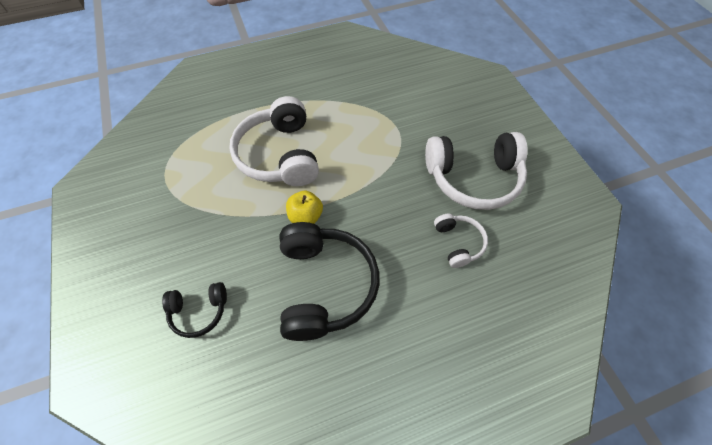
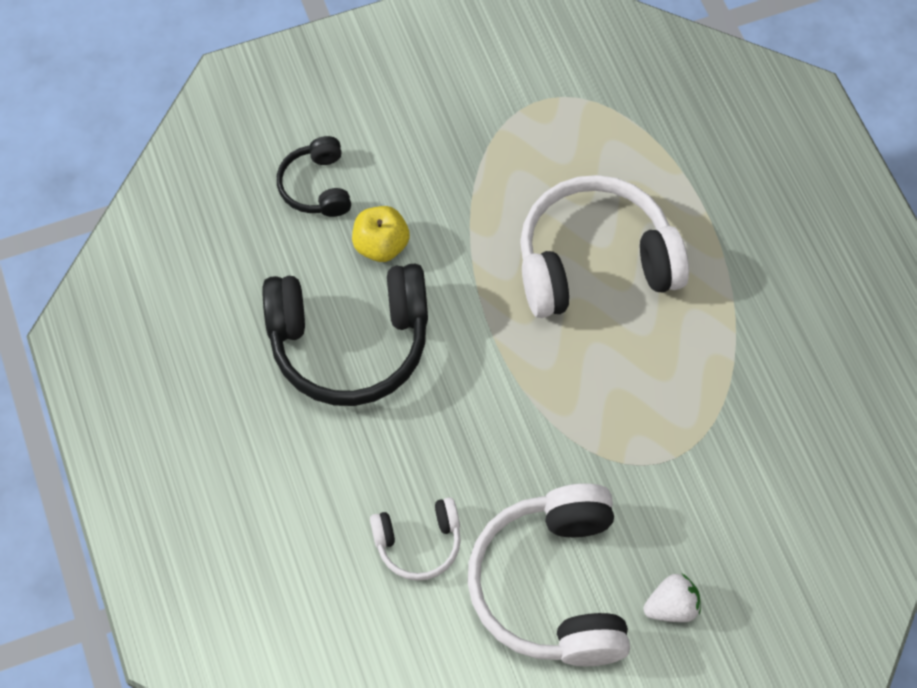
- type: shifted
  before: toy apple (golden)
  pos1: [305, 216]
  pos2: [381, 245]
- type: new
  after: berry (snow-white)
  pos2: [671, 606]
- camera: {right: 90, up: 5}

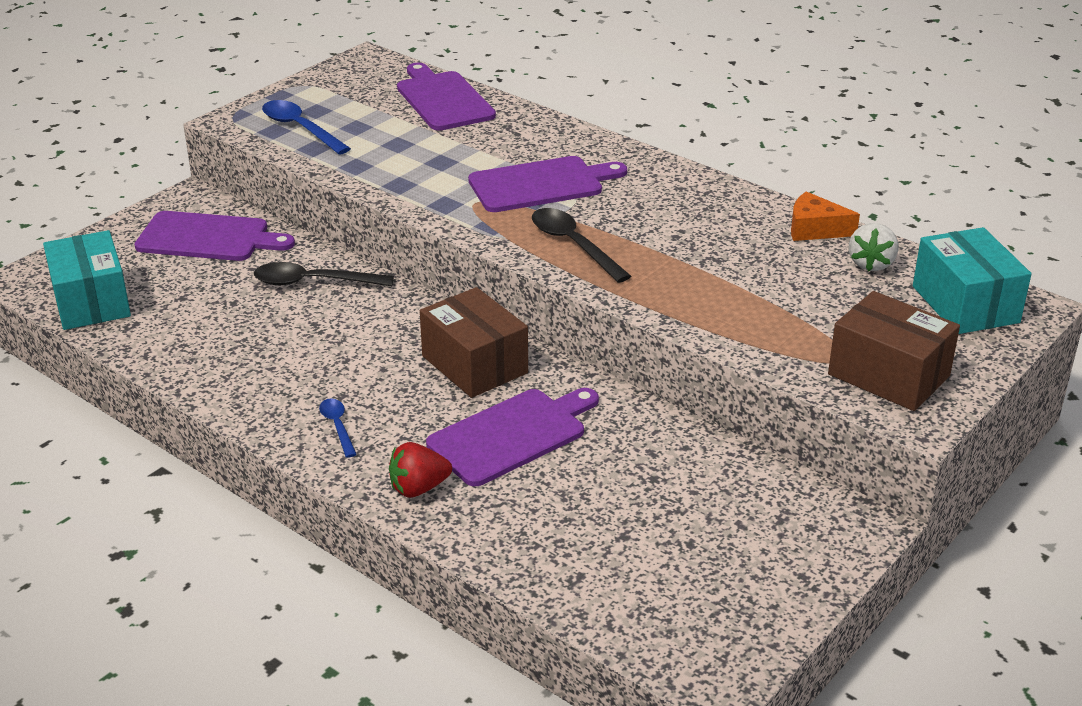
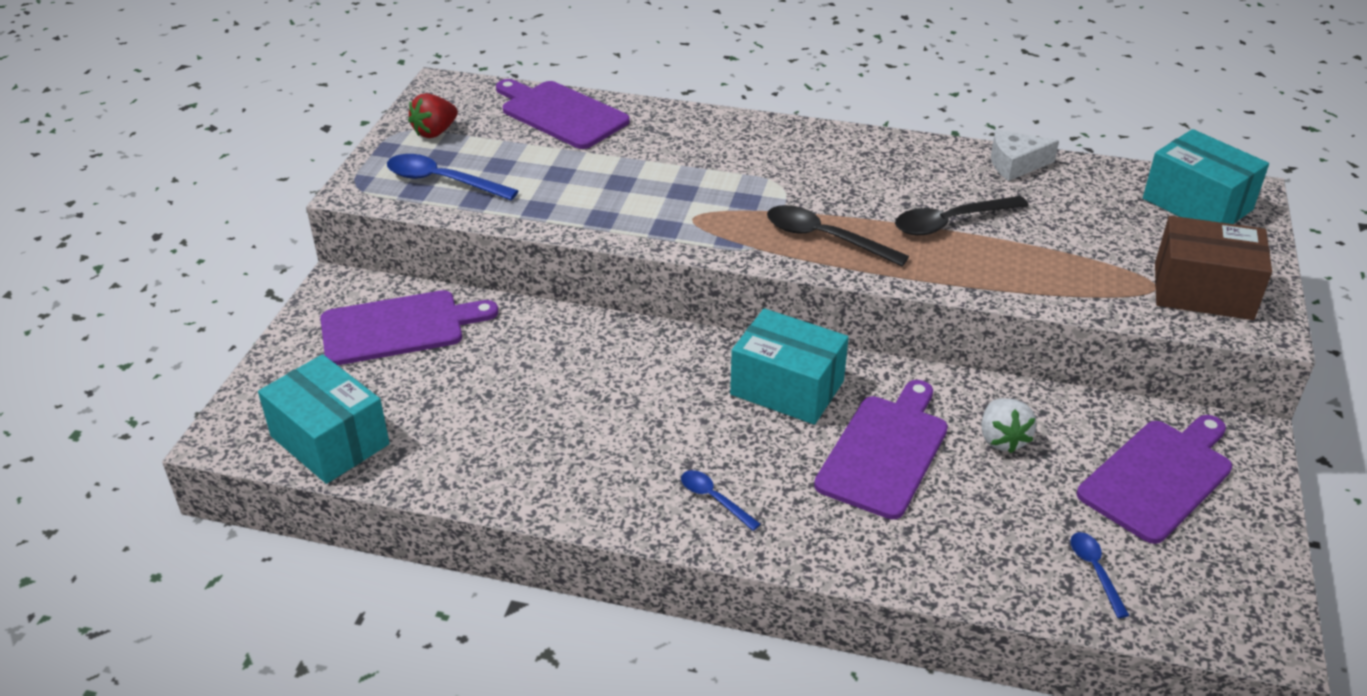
- type: shifted
  before: bread board (royal purple)
  pos1: [541, 184]
  pos2: [1158, 477]
- type: repainted
  before: cheese wedge (orange-coloured)
  after: cheese wedge (snow-white)
  pos1: [814, 229]
  pos2: [1015, 164]
- type: shifted
  before: berry (snow-white)
  pos1: [871, 264]
  pos2: [1002, 439]
- type: shifted
  before: tablespoon (ebony)
  pos1: [313, 282]
  pos2: [950, 222]
- type: repainted
  before: package (brown)
  after: package (aqua)
  pos1: [474, 364]
  pos2: [787, 388]
- type: shifted
  before: berry (crimson)
  pos1: [418, 488]
  pos2: [435, 132]
- type: new
  after: tablespoon (blue)
  pos2: [1095, 570]
- camera: {right: -25, up: 5}

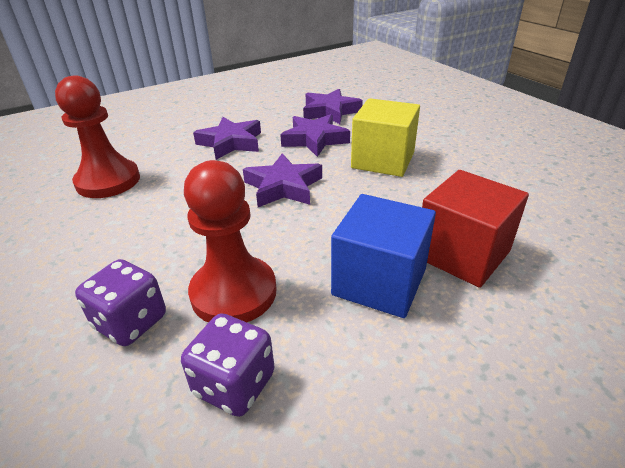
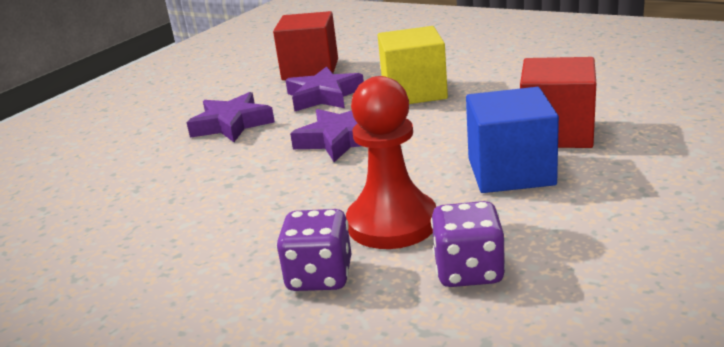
- type: gone
  before: game pawn (crimson)
  pos1: [108, 181]
- type: swapped
  before: star (royal purple)
  after: solid cube (crimson)
  pos1: [330, 111]
  pos2: [310, 69]
- camera: {right: -25, up: -10}

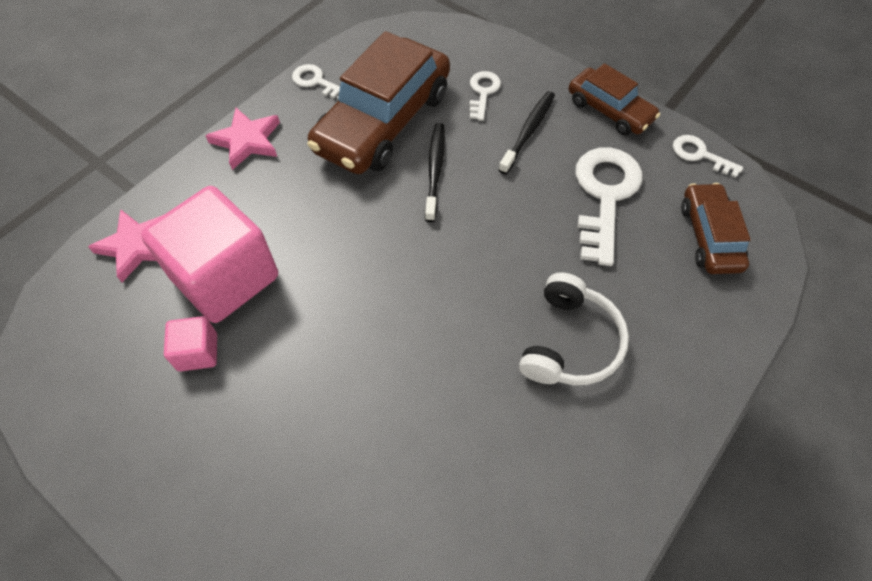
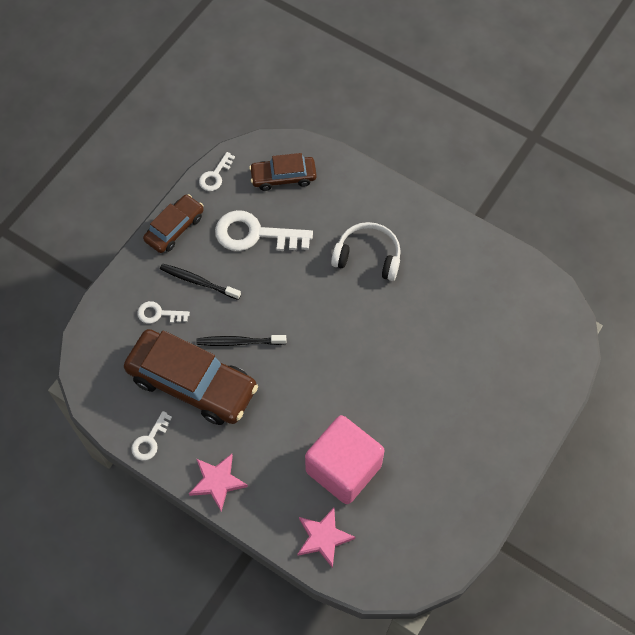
- type: gone
  before: solid cube (pink)
  pos1: [198, 352]
- camera: {right: -95, up: 5}

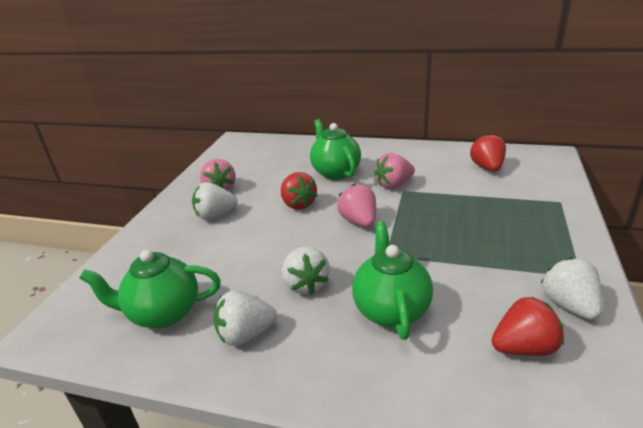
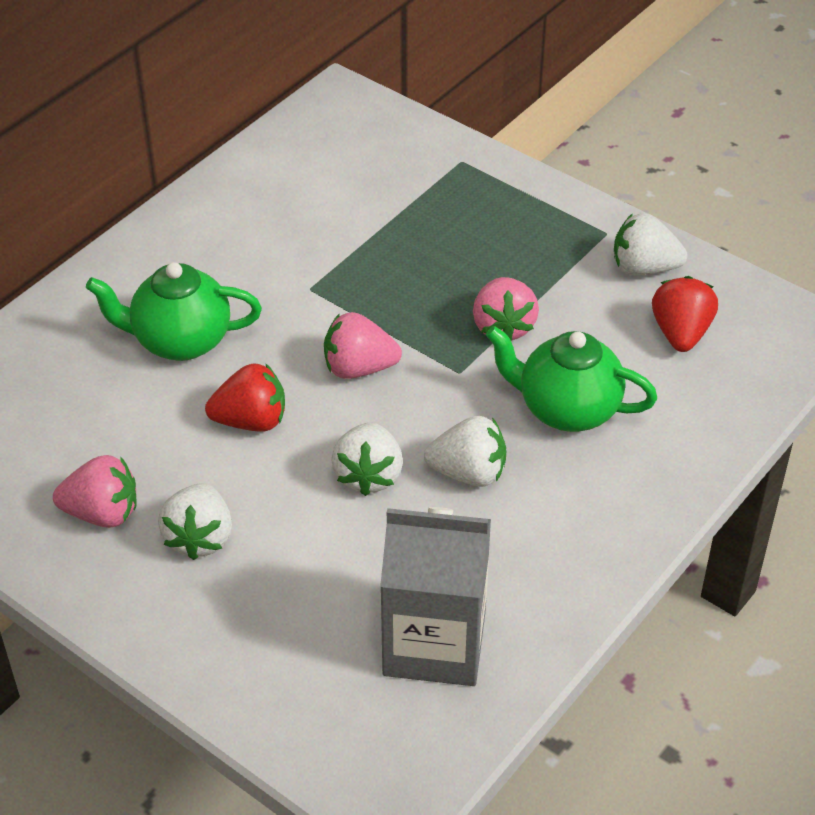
- type: gone
  before: berry (crimson)
  pos1: [487, 168]
- type: shifted
  before: berry (pink)
  pos1: [394, 185]
  pos2: [503, 327]
- type: swapped
  before: tea pot (emerald)
  after: juice carton (ash-grey)
  pos1: [163, 313]
  pos2: [434, 643]
- type: shifted
  before: berry (snow-white)
  pos1: [245, 334]
  pos2: [368, 475]
- camera: {right: -70, up: 15}

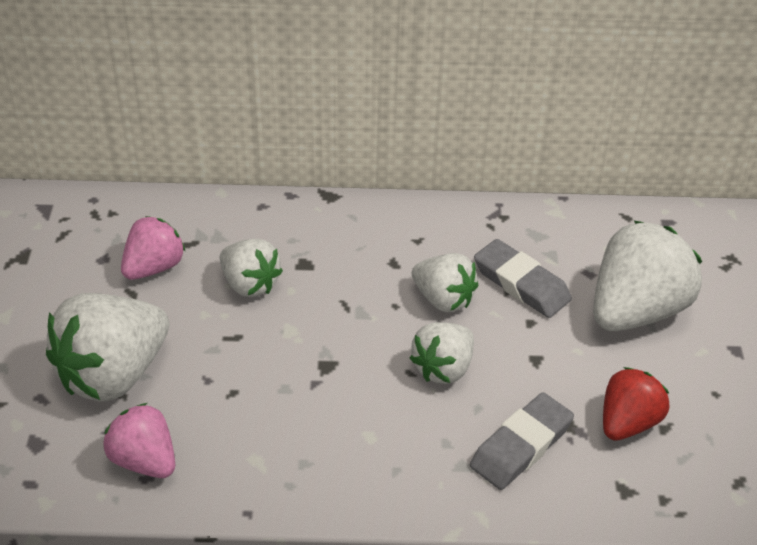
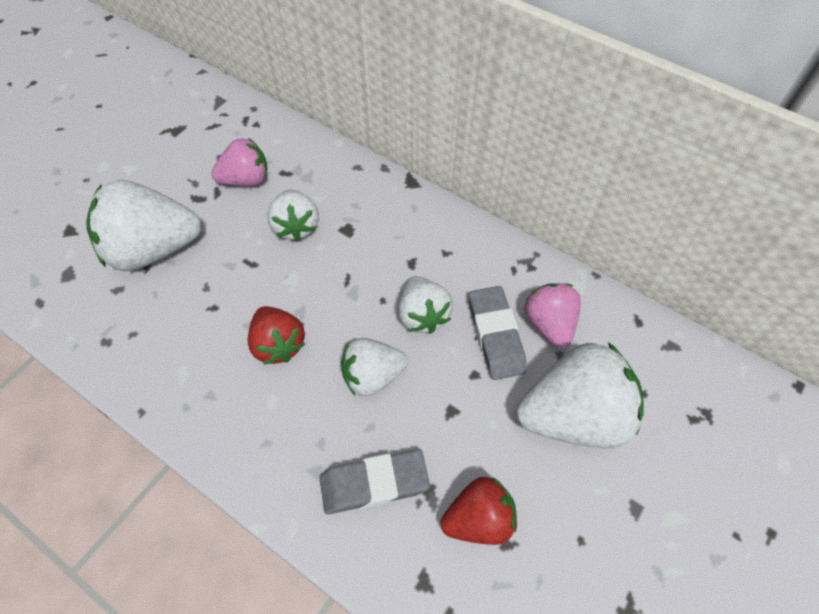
- type: shifted
  before: berry (pink)
  pos1: [144, 460]
  pos2: [549, 323]
- type: new
  after: berry (crimson)
  pos2: [278, 344]
- camera: {right: 35, up: 15}

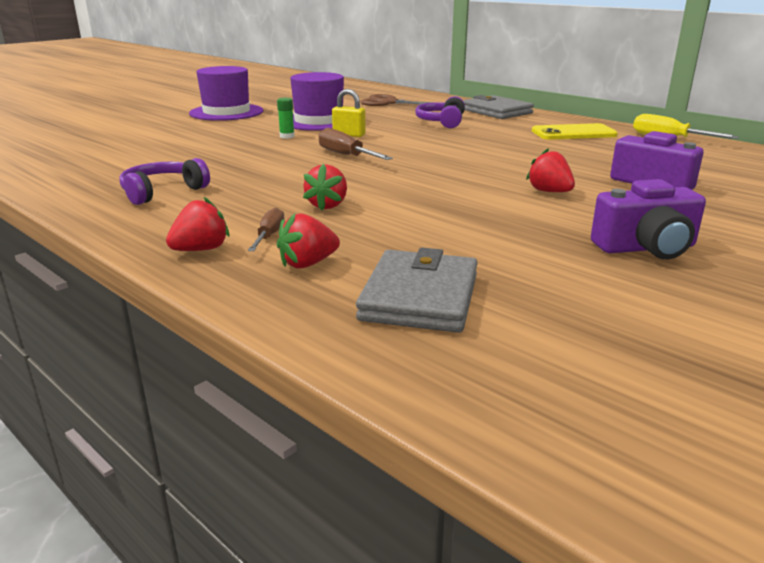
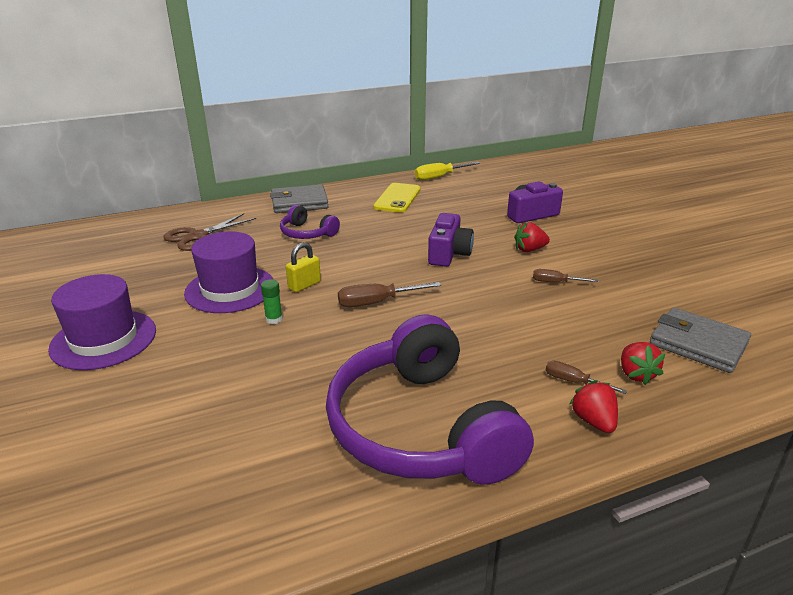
- type: scaled
  before: headphones (royal purple)
  pos1: [162, 192]
  pos2: [420, 428]
  scale: 2.21
- type: gone
  before: berry (crimson)
  pos1: [327, 205]
- type: shifted
  before: photo camera (royal purple)
  pos1: [646, 248]
  pos2: [449, 253]
- type: new
  after: flat screwdriver (brown)
  pos2: [556, 282]
- camera: {right: -65, up: 5}

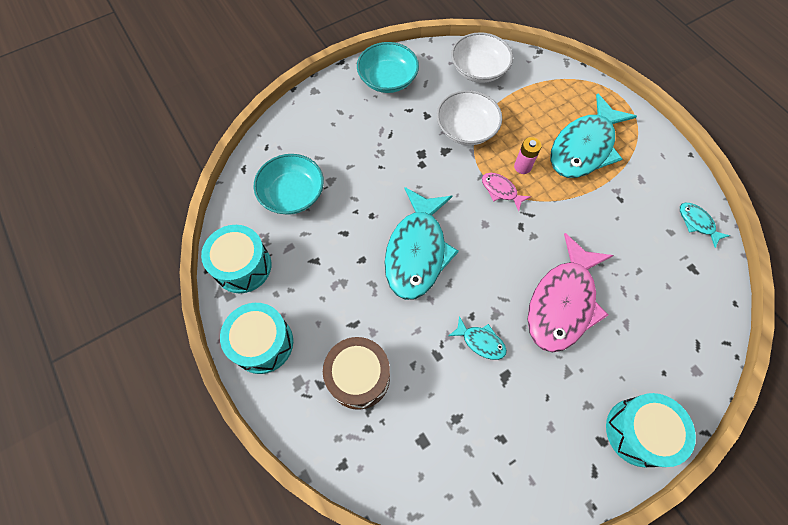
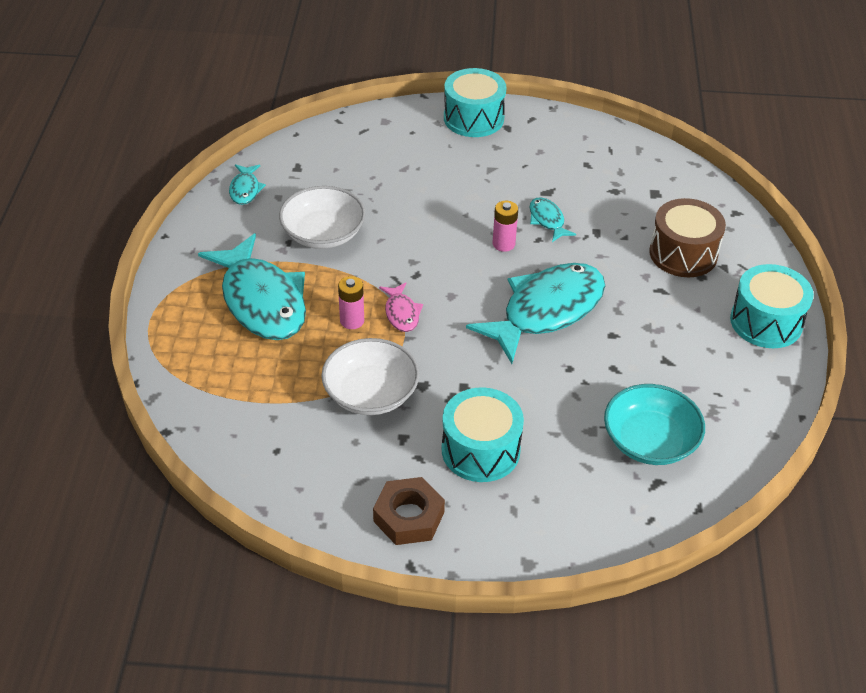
- type: shifted
  before: deep dish (snow-white)
  pos1: [479, 69]
  pos2: [323, 233]
- type: swapped
  before: deep dish (aqua)
  after: hexagon nut (brown)
  pos1: [388, 79]
  pos2: [409, 517]
- type: rotated
  before: toy fish (aqua)
  pos1: [584, 147]
  pos2: [262, 301]
  turn: 75
- type: shifted
  before: snare drum (aqua)
  pos1: [243, 266]
  pos2: [480, 450]
- type: gone
  before: toy fish (pink)
  pos1: [563, 302]
- type: new
  after: AA battery (pink)
  pos2: [503, 244]
- camera: {right: -145, up: -20}

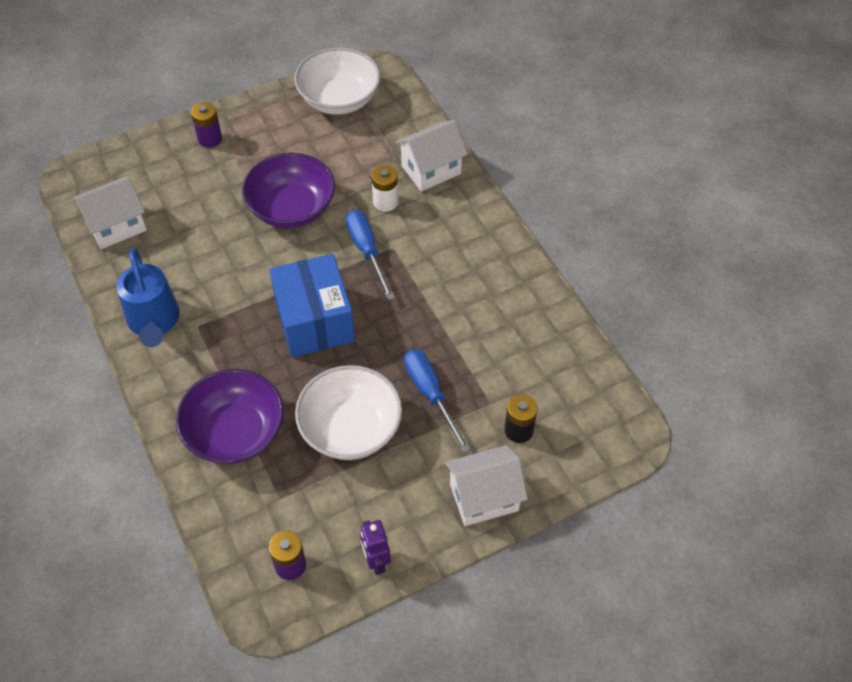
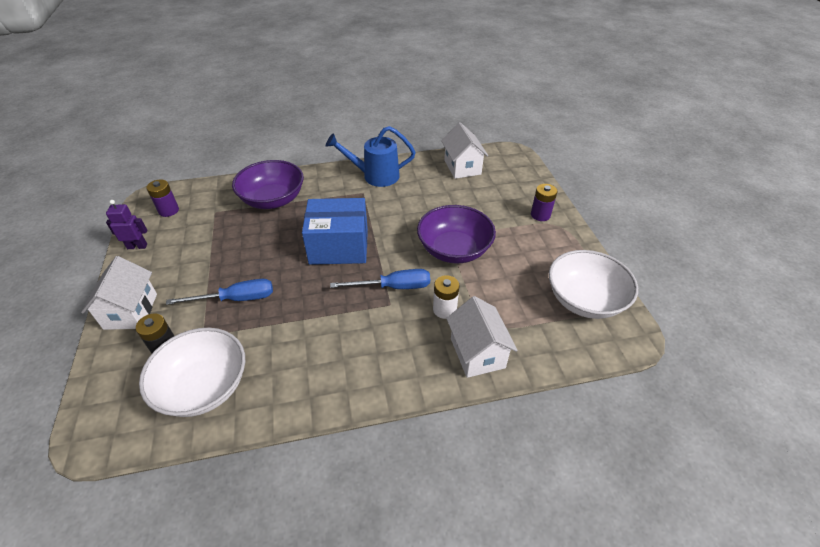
- type: shifted
  before: deep dish (snow-white)
  pos1: [350, 428]
  pos2: [204, 387]
- camera: {right: 105, up: -10}

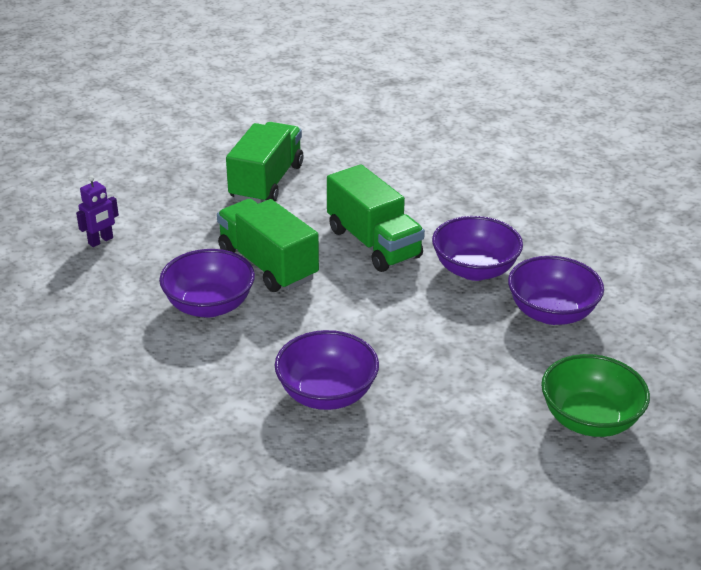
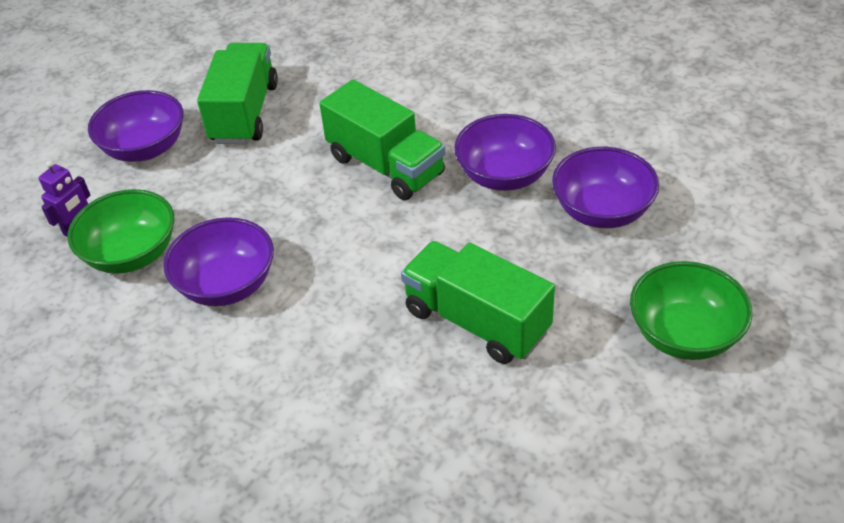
- type: shifted
  before: lorry (emerald)
  pos1: [268, 265]
  pos2: [476, 321]
- type: shifted
  before: deep dish (royal purple)
  pos1: [327, 394]
  pos2: [145, 148]
- type: new
  after: deep dish (emerald)
  pos2: [132, 254]
- camera: {right: -10, up: 10}

